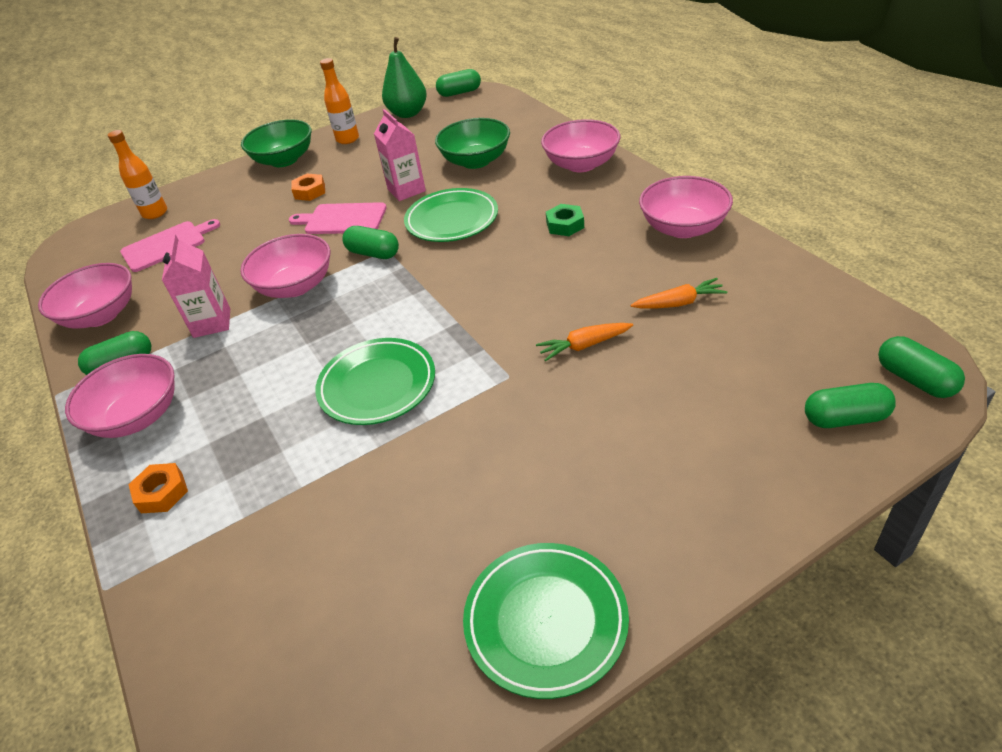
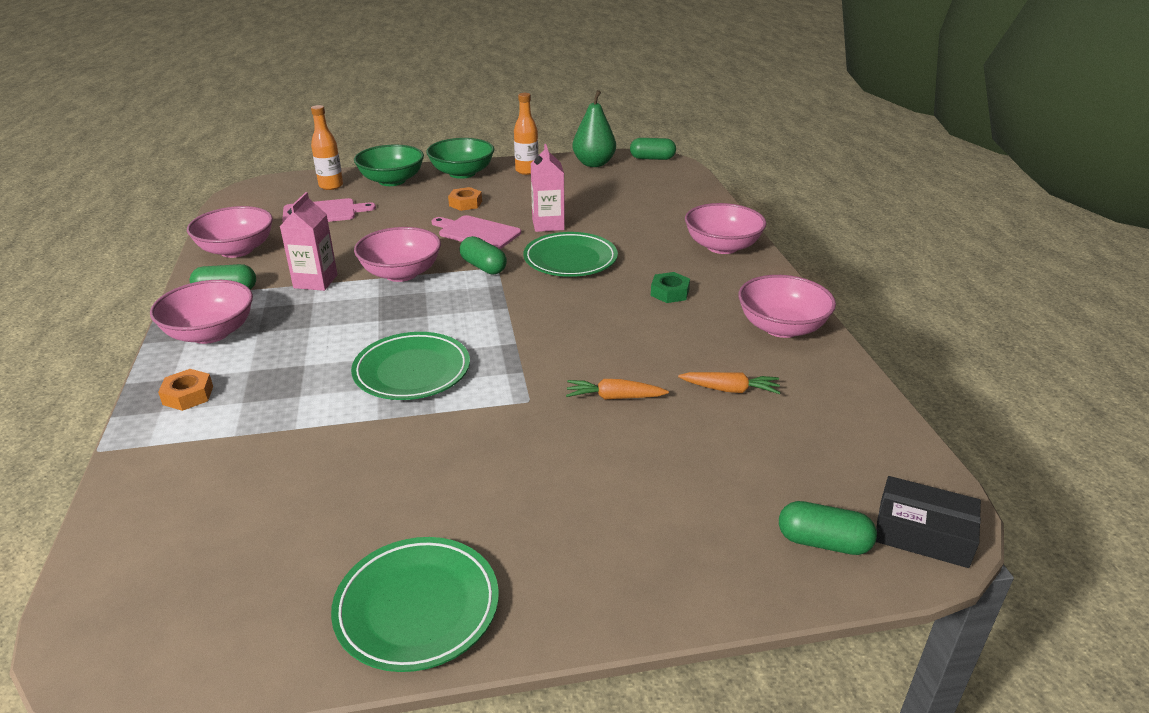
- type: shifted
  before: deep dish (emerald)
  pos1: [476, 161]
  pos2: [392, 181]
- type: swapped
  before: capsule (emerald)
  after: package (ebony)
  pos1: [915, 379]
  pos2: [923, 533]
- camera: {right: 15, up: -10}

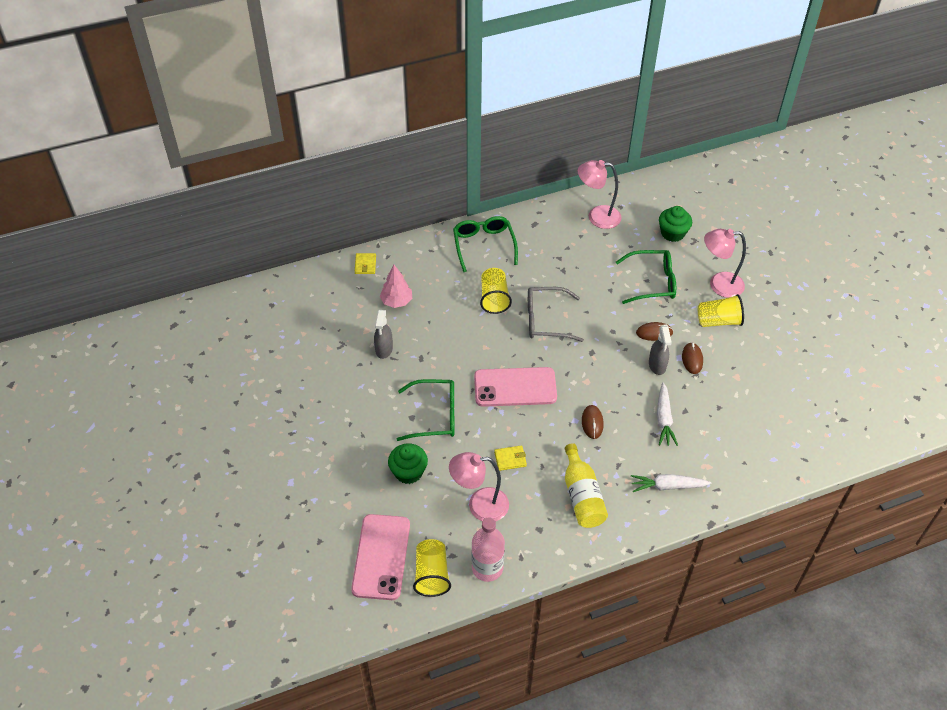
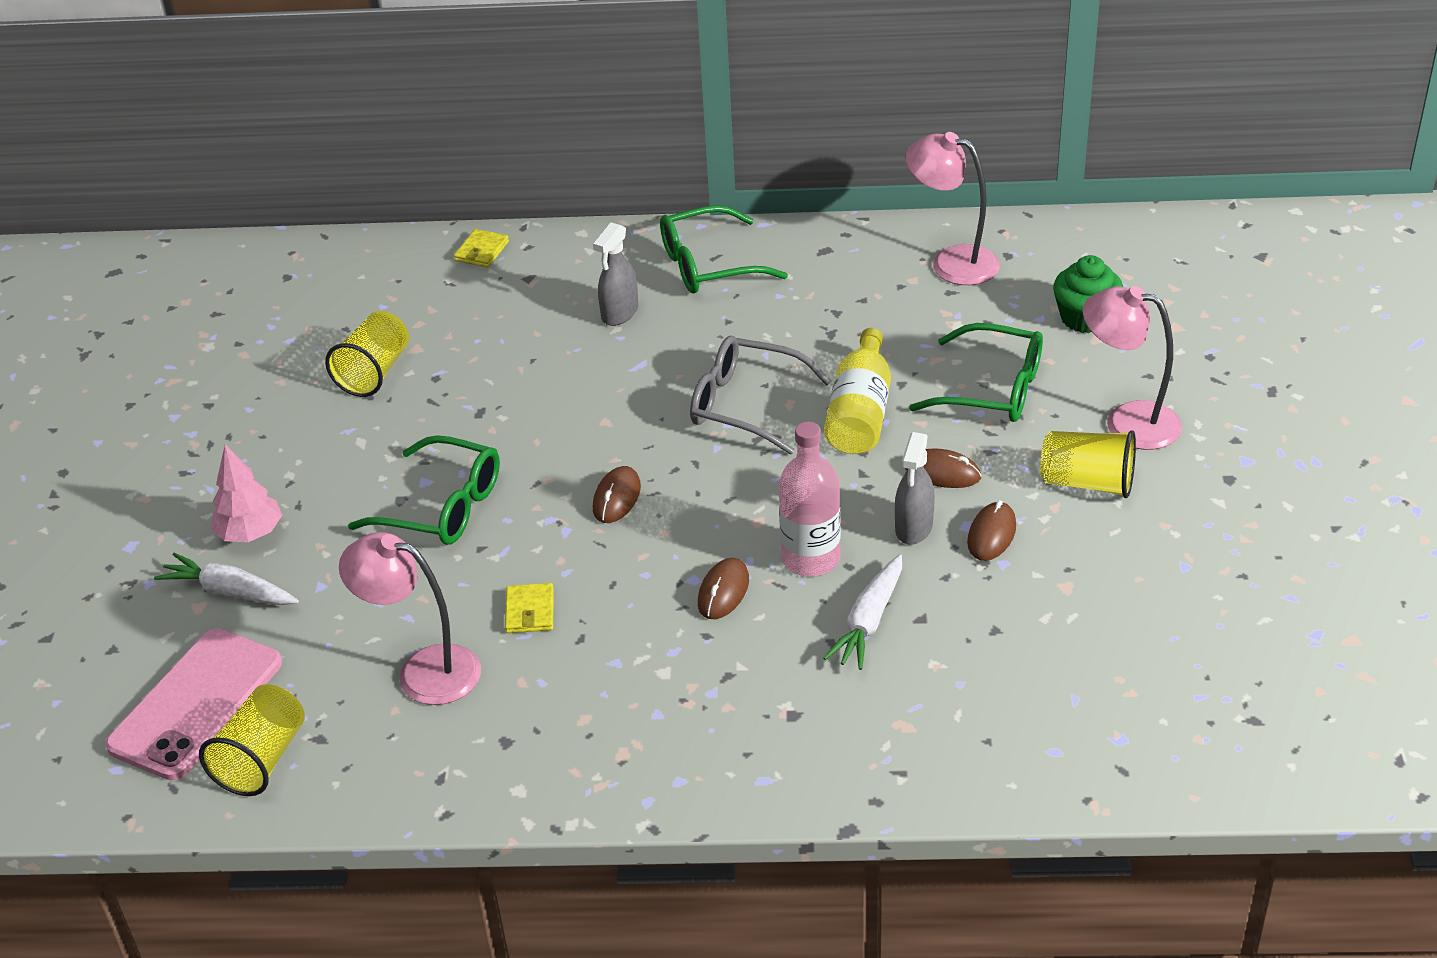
- type: rotated
  before: spectacles (emerald)
  pos1: [484, 245]
  pos2: [709, 265]
  turn: -120
- type: shifted
  before: fir tree (pink)
  pos1: [396, 301]
  pos2: [250, 533]
- type: shifted
  before: beaker (golden)
  pos1: [494, 298]
  pos2: [374, 372]
- type: shifted
  before: spray bottle (ash-grey)
  pos1: [384, 349]
  pos2: [619, 313]
- type: swapped
  before: mobile phone (pink)
  after: mouse (brown)
  pos1: [515, 387]
  pos2: [616, 498]
- type: gone
  before: cupcake (emerald)
  pos1: [408, 472]
- type: shifted
  before: drink bottle (golden)
  pos1: [582, 496]
  pos2: [860, 413]
- type: rotated
  before: billfold (golden)
  pos1: [510, 459]
  pos2: [529, 611]
  turn: 75
- type: shifted
  before: root vegetable (snow-white)
  pos1: [667, 486]
  pos2: [230, 592]
- type: shifted
  before: drink bottle (pink)
  pos1: [487, 568]
  pos2: [811, 558]
- camera: {right: 25, up: -10}

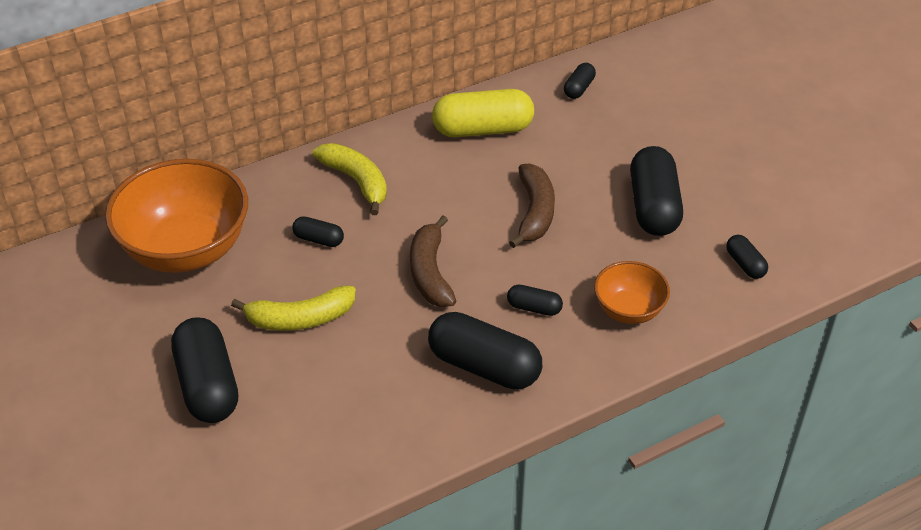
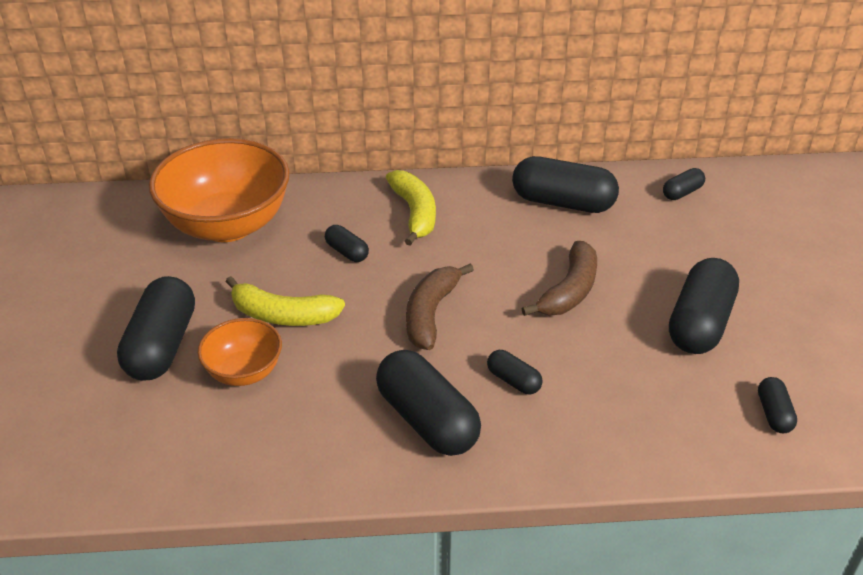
- type: repainted
  before: capsule (golden)
  after: capsule (ebony)
  pos1: [483, 129]
  pos2: [563, 202]
- type: shifted
  before: deep dish (orange-coloured)
  pos1: [628, 310]
  pos2: [244, 372]
- camera: {right: 25, up: -5}

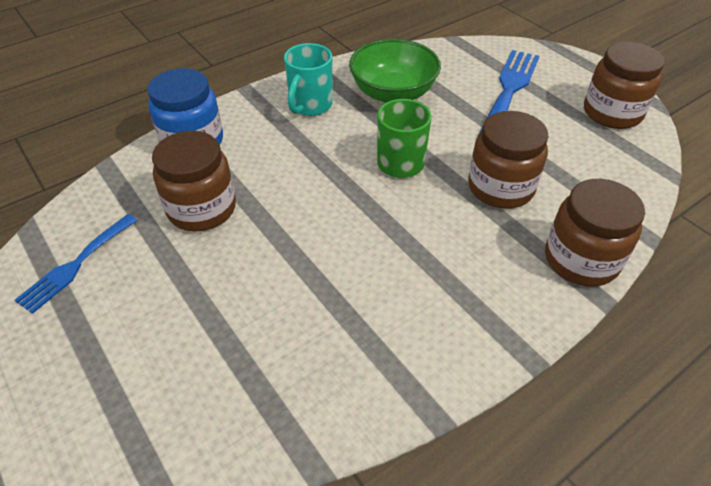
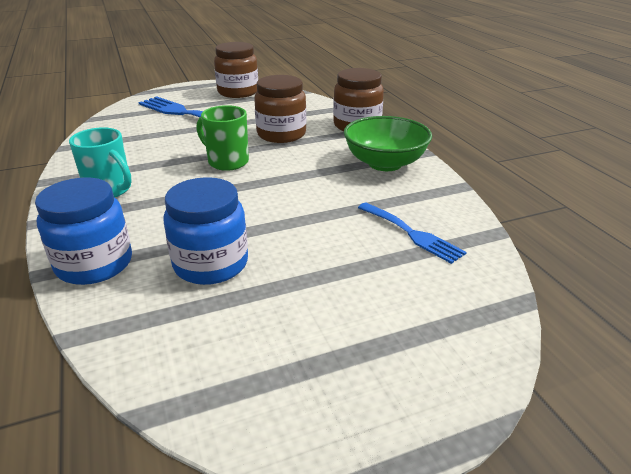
- type: shifted
  before: deep dish (emerald)
  pos1: [393, 93]
  pos2: [385, 163]
- type: repainted
  before: jar (brown)
  after: jar (blue)
  pos1: [202, 209]
  pos2: [211, 264]
- type: shifted
  before: dinner fork (blue)
  pos1: [75, 265]
  pos2: [412, 234]
- camera: {right: -75, up: -15}

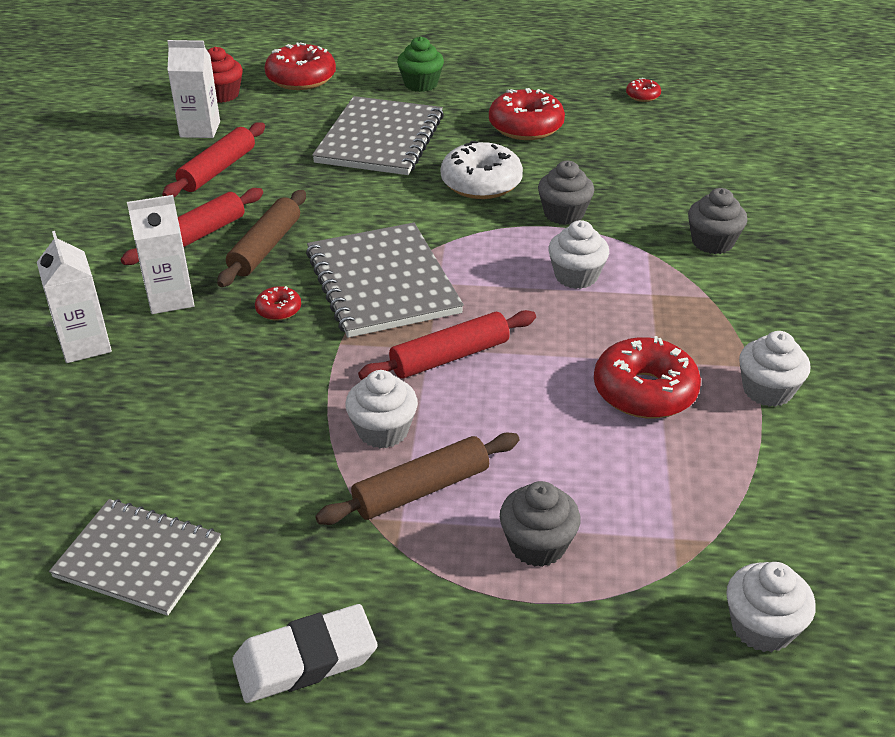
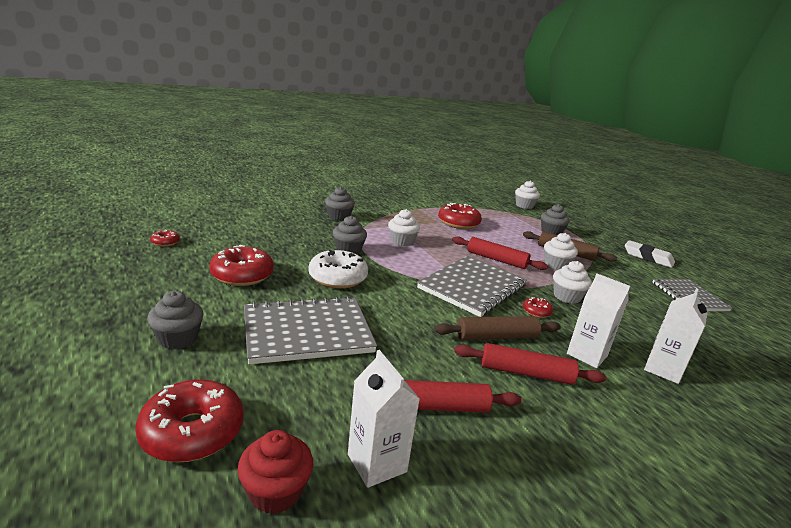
- type: repainted
  before: cupcake (emerald)
  after: cupcake (ash-grey)
  pos1: [421, 84]
  pos2: [178, 338]
- type: shifted
  before: cupcake (snow-white)
  pos1: [767, 390]
  pos2: [567, 297]
- camera: {right: -125, up: -15}

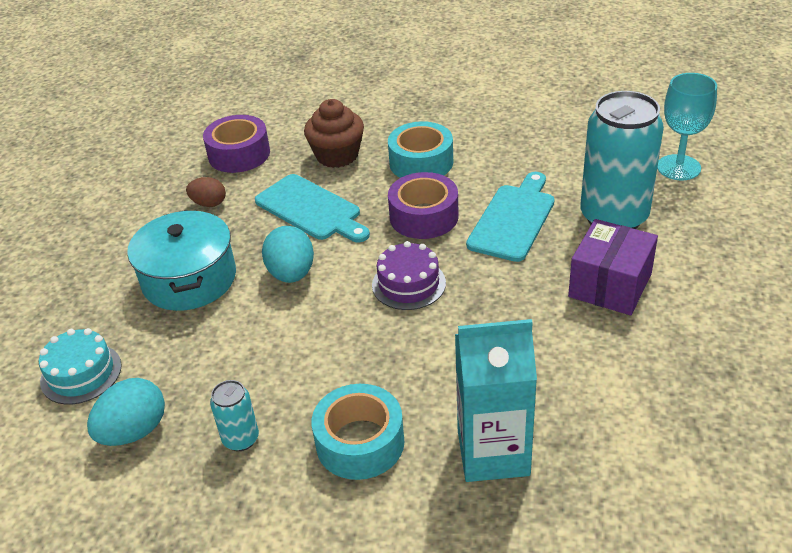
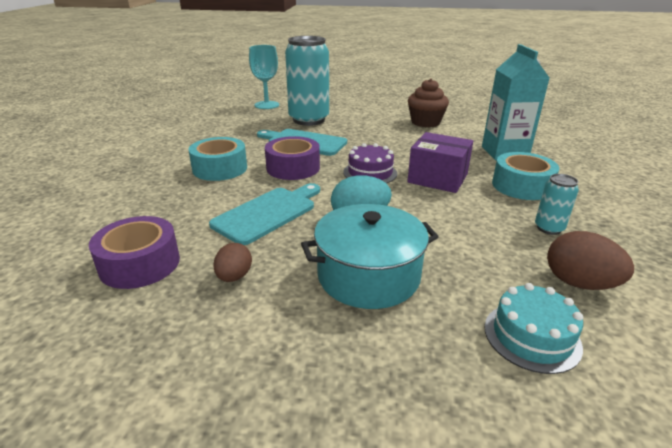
- type: shifted
  before: cupcake (brown)
  pos1: [337, 155]
  pos2: [425, 122]
- type: shifted
  before: package (royal purple)
  pos1: [610, 285]
  pos2: [437, 178]
- type: repainted
  before: toy egg (aqua)
  after: toy egg (brown)
  pos1: [134, 431]
  pos2: [579, 283]
- camera: {right: -95, up: -10}

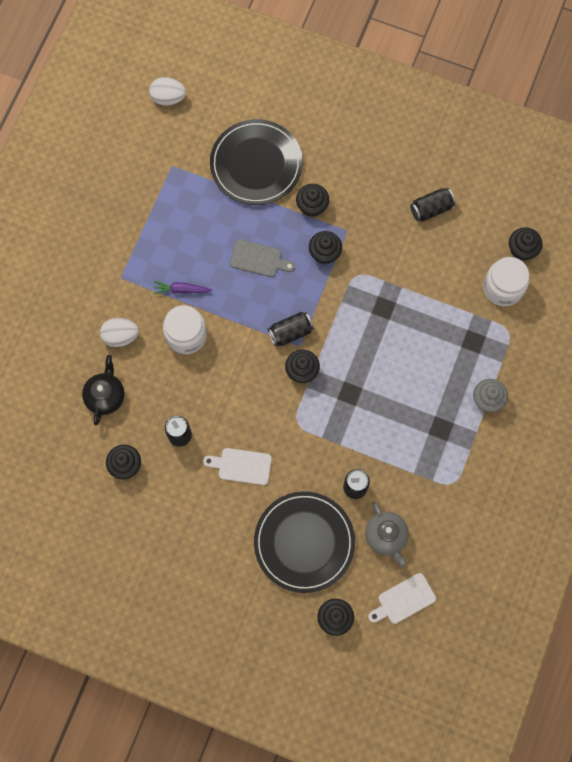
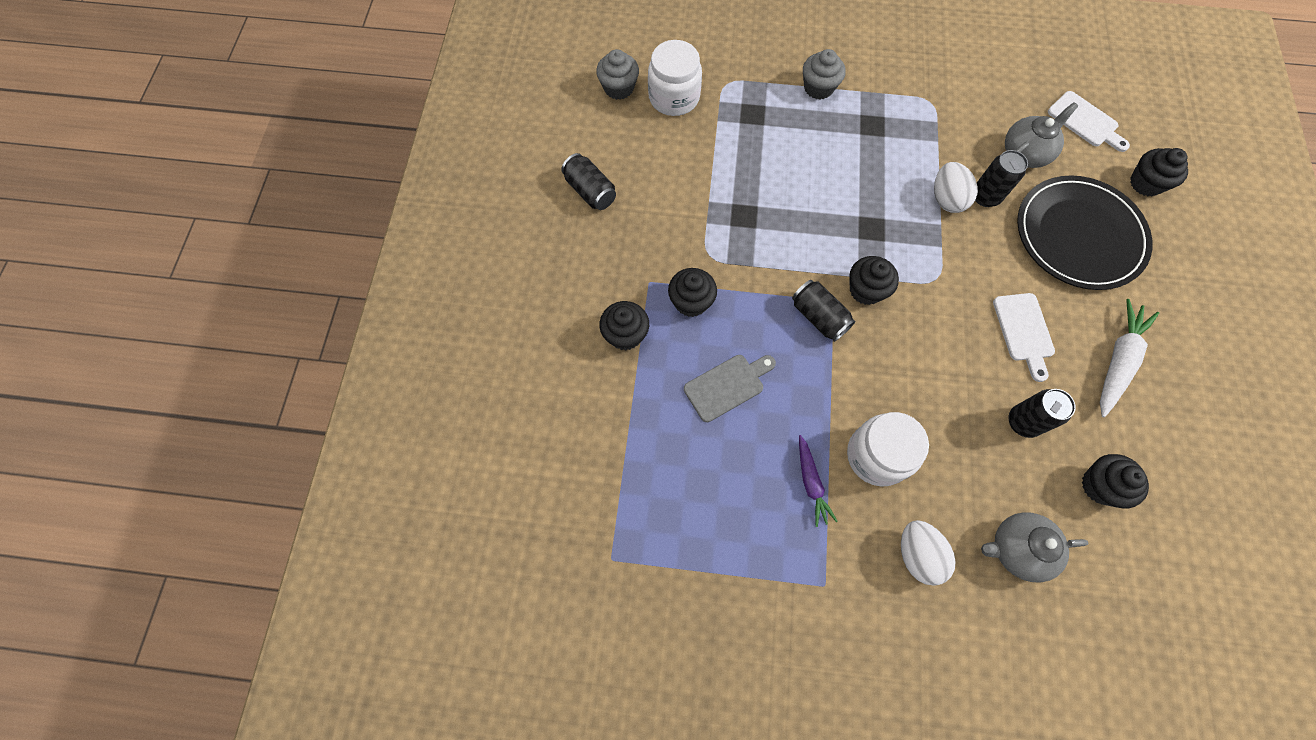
- type: shifted
  before: toy egg (snow-white)
  pos1: [168, 98]
  pos2: [946, 199]
- type: gone
  before: plate (ebony)
  pos1: [256, 164]
- type: repainted
  before: cupcake (ebony)
  after: cupcake (ash-grey)
  pos1: [522, 250]
  pos2: [619, 88]
- type: rotated
  before: bread board (ash-grey)
  pos1: [258, 259]
  pos2: [727, 386]
  turn: 60
- type: repainted
  before: tea pot (ebony)
  after: tea pot (ash-grey)
  pos1: [105, 396]
  pos2: [1016, 548]
- type: new
  after: root vegetable (snow-white)
  pos2: [1117, 361]
- camera: {right: -105, up: -5}

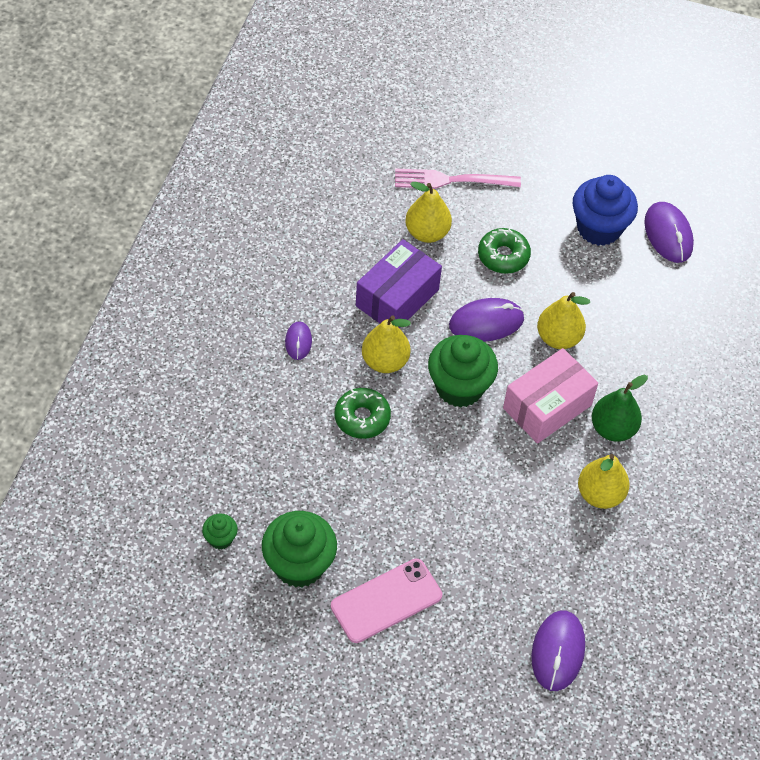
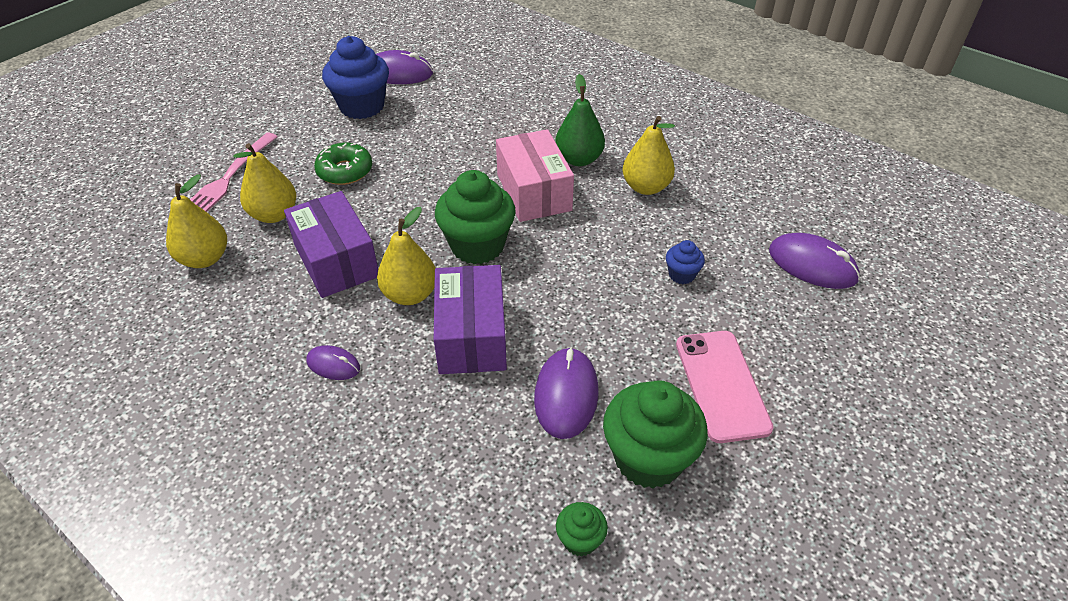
- type: shifted
  before: toy pear (golden)
  pos1: [558, 338]
  pos2: [205, 259]
- type: shifted
  before: mouse (royal purple)
  pos1: [486, 322]
  pos2: [566, 395]
- type: swapped
  before: doughnut (emerald)
  after: package (royal purple)
  pos1: [362, 418]
  pos2: [472, 336]
- type: new
  after: cupcake (blue)
  pos2: [681, 275]
- camera: {right: -65, up: -10}

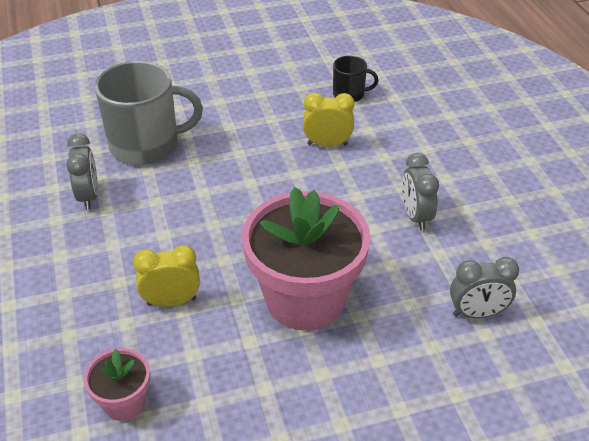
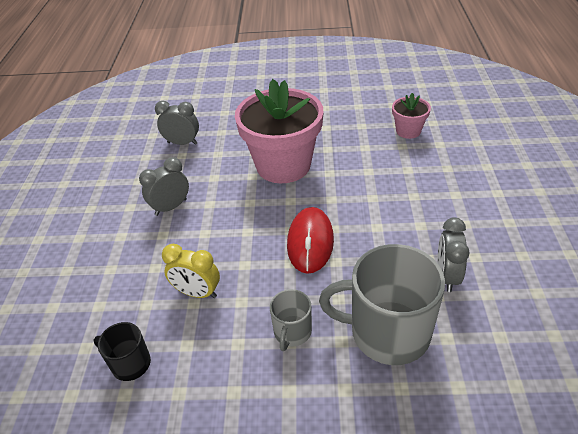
- type: rotated
  before: alarm clock (ash-grey)
  pos1: [415, 216]
  pos2: [171, 207]
  turn: -135
- type: gone
  before: alarm clock (golden)
  pos1: [171, 301]
- type: new
  after: mouse (crimson)
  pos2: [310, 242]
- type: new
  after: tea mug (ash-grey)
  pos2: [292, 332]
- camera: {right: -160, up: 0}

